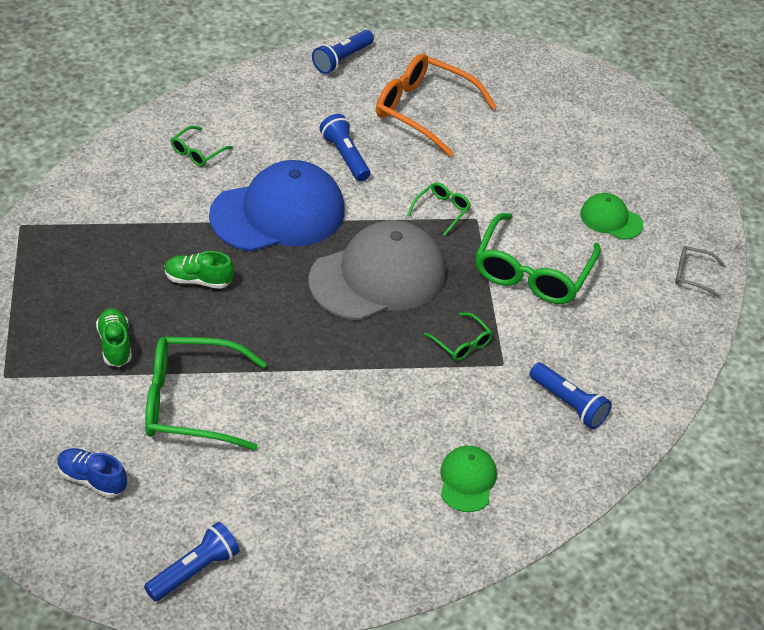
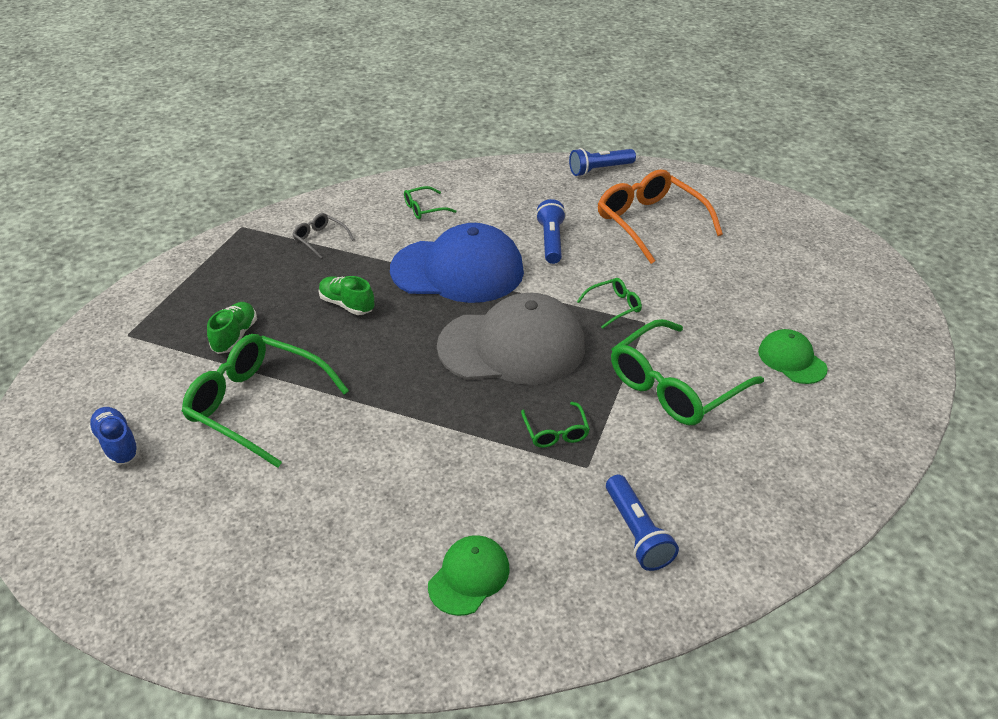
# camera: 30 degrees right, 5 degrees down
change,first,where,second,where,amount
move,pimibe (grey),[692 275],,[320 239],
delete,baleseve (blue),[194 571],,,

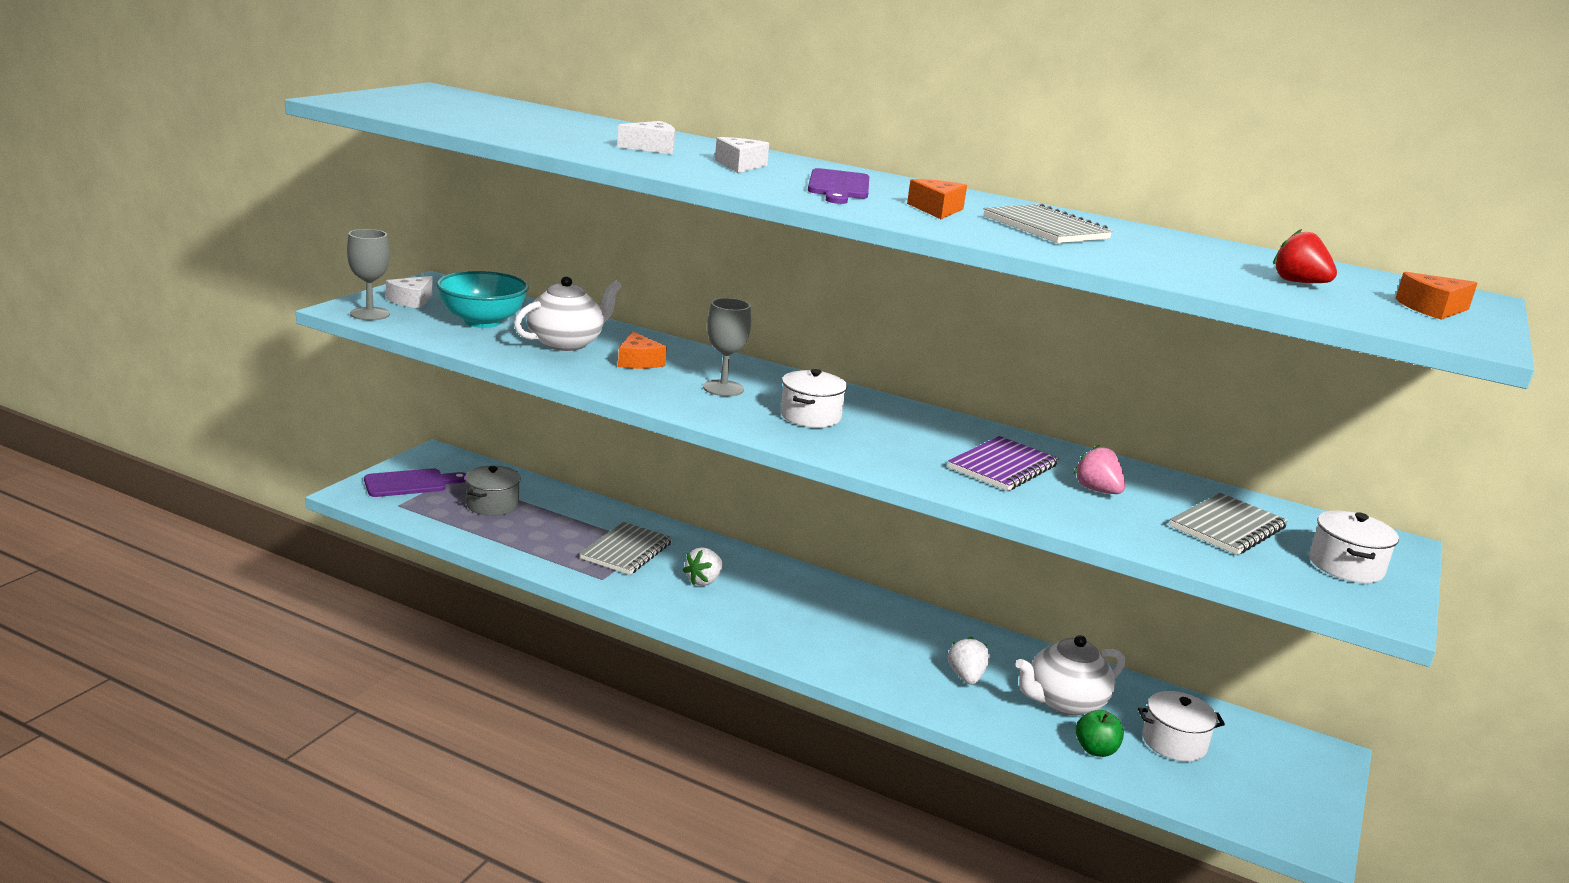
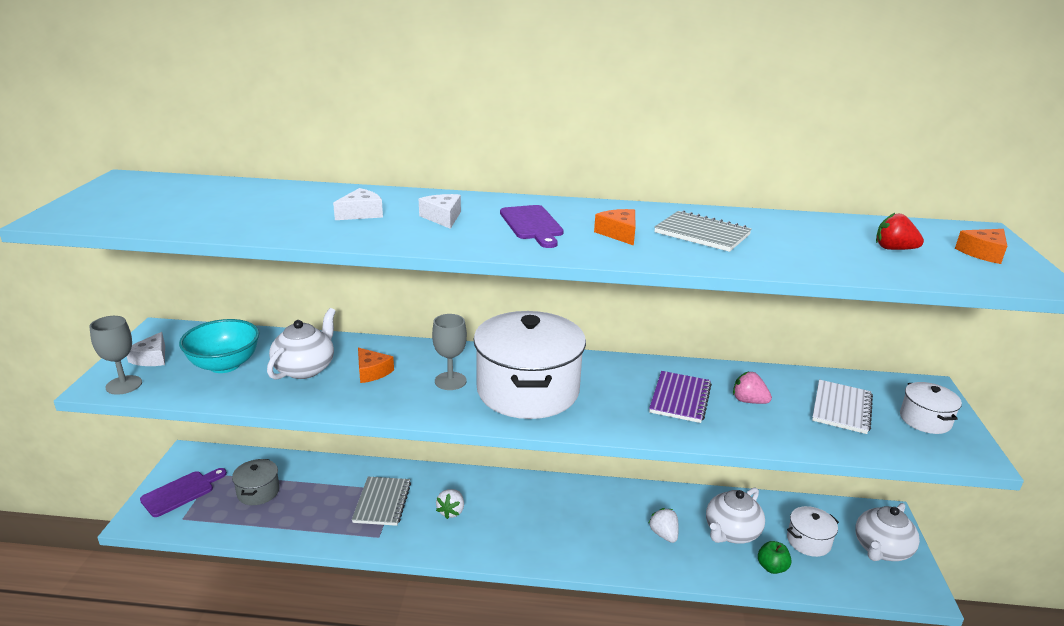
# camera: 20 degrees left, 5 degrees up
change,first,where,second,where,amount
resize,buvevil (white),[810 416],,[528 390],x2.20
recolor,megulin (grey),[1227 527],megulin (white),[841 408],
insert,,,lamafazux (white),[881 549],

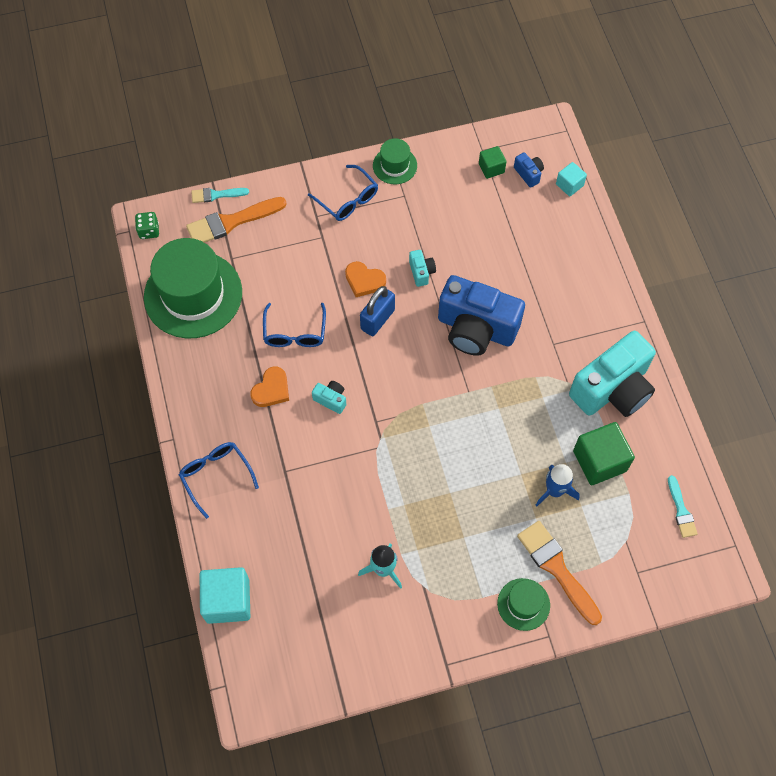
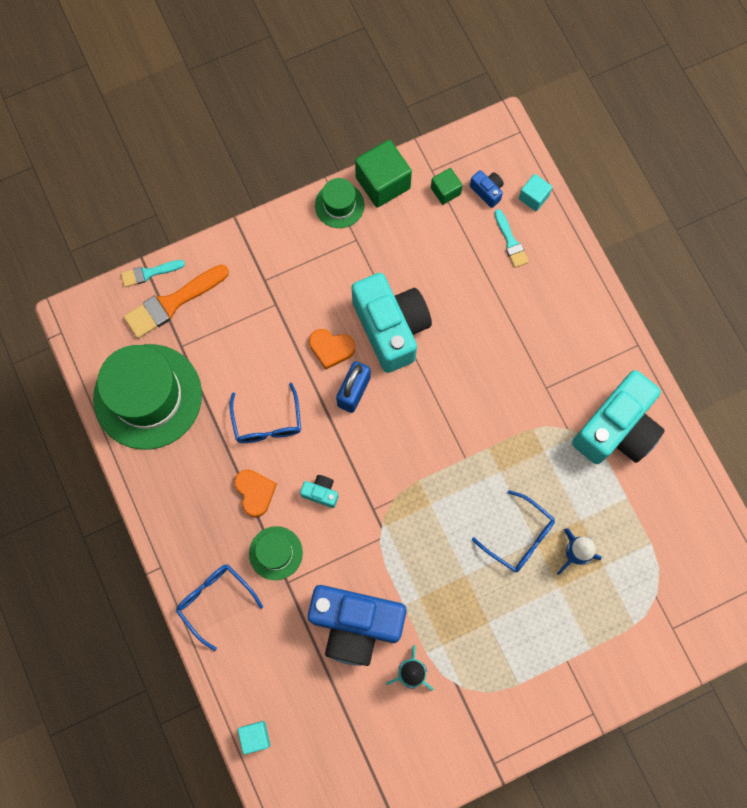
# camera: 10 degrees left, 10 degrees up
change,first,where,second,where,amount
move,pimibe (blue),[348 200],,[519 537],
delete,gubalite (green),[149 231],,,
resize,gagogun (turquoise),[421 272],,[391 328],x2.47
move,gagogun (blue),[476 329],,[355 624],
rotate,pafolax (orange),[271 389],,[255 492],45 degrees counterclockwise
move,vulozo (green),[599 461],,[383 183],
move,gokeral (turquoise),[681 510],,[510 242],
delete,gokeral (orange),[557 568],,,
resize,vulozo (turquoise),[228 600],,[255 736],x0.55
move,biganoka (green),[523 604],,[275 553],

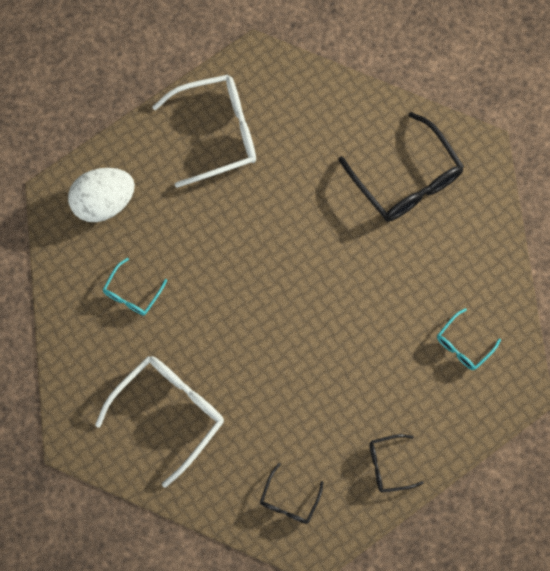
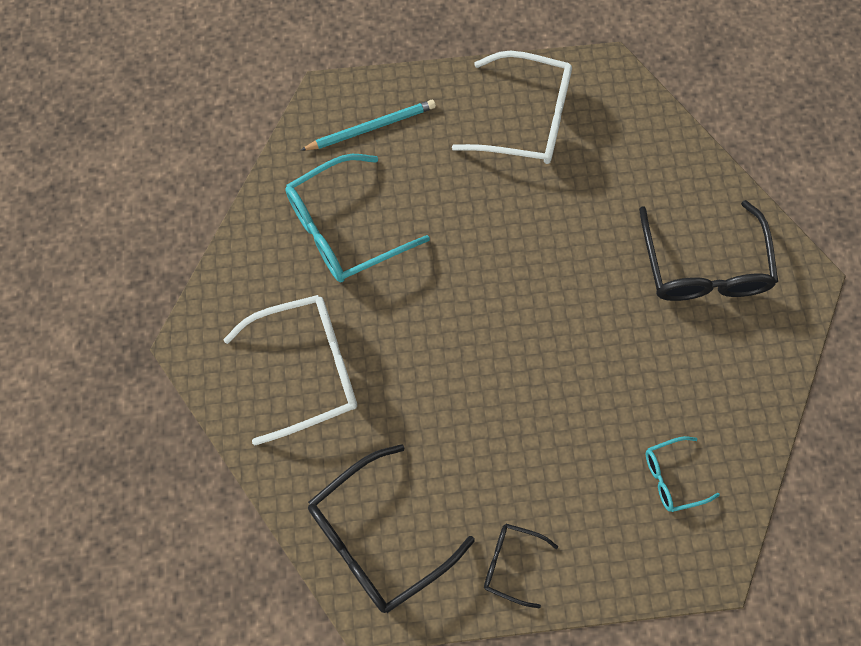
# camera: 30 degrees right, 5 degrees down
change,first,where,second,where,amount
replace,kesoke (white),[104 202],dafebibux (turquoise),[371 127],
resize,pimibe (turquoise),[132 293],,[344 229],x1.95
resize,pimibe (black),[289 500],,[378 537],x1.95

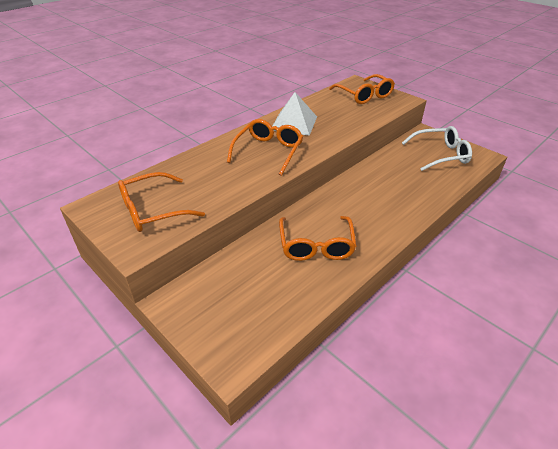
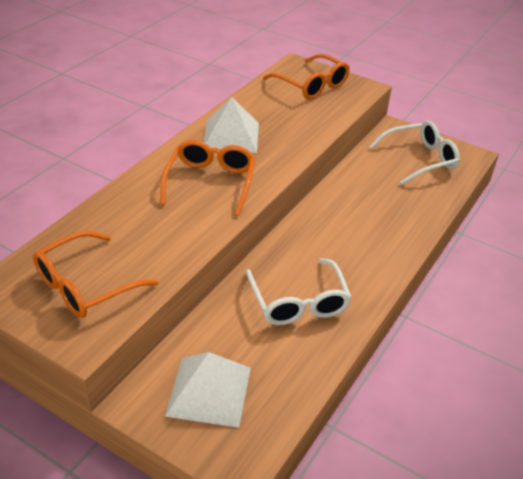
# camera: 15 degrees left, 0 degrees up
change,first,where,second,where,amount
recolor,pimibe (orange),[316 246],pimibe (white),[298 302],
insert,,,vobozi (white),[209 391],

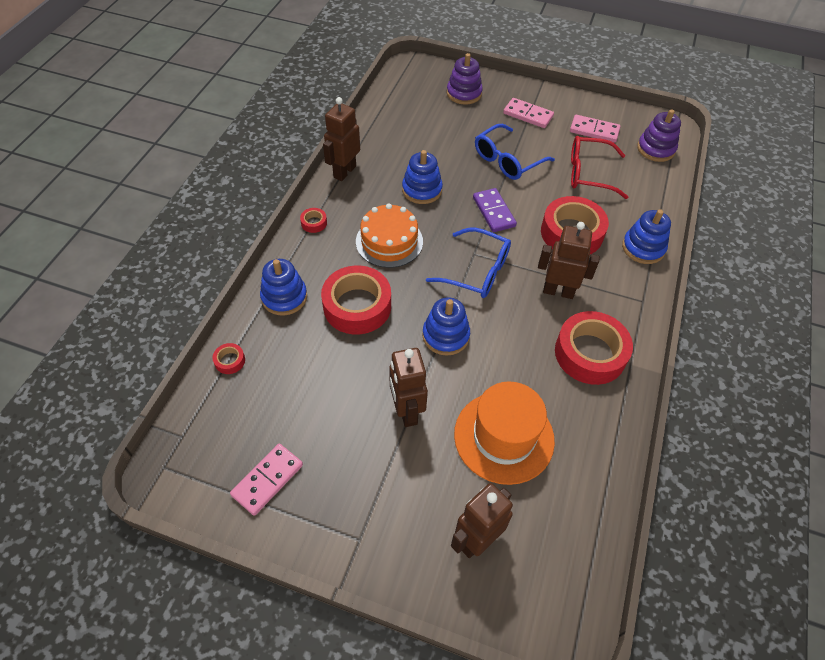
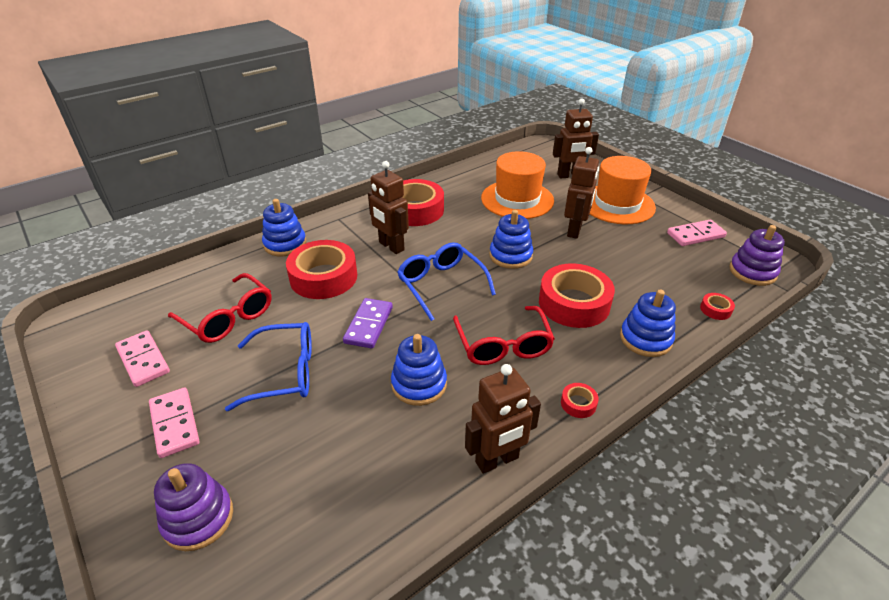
# camera: 145 degrees left, 15 degrees down
change,first,where,second,where,amount
move,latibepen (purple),[656 149],,[752 272],
replace,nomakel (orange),[389 241],pimibe (red),[503 344],
insert,,,biganoka (orange),[617 204],

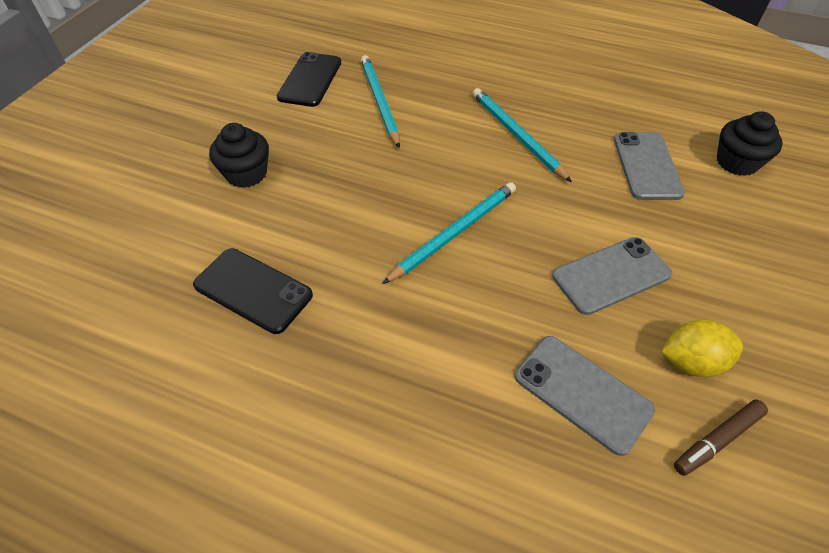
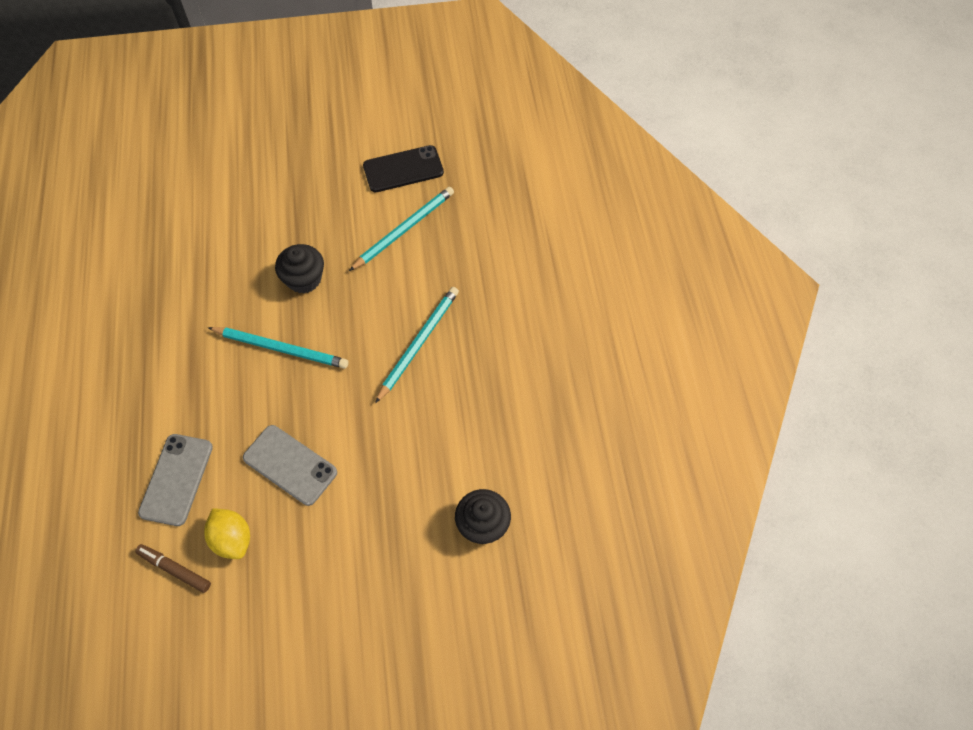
# camera: 60 degrees right, 10 degrees up
change,first,where,second,where,amount
move,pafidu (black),[246 174],,[304 279],
delete,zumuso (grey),[647 166],,,
delete,zumuso (black),[253 290],,,

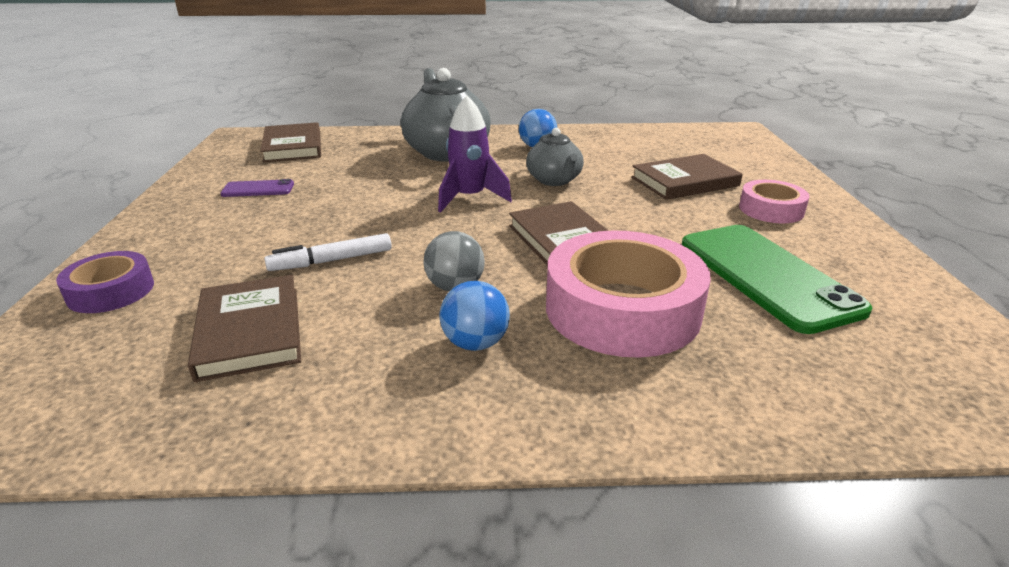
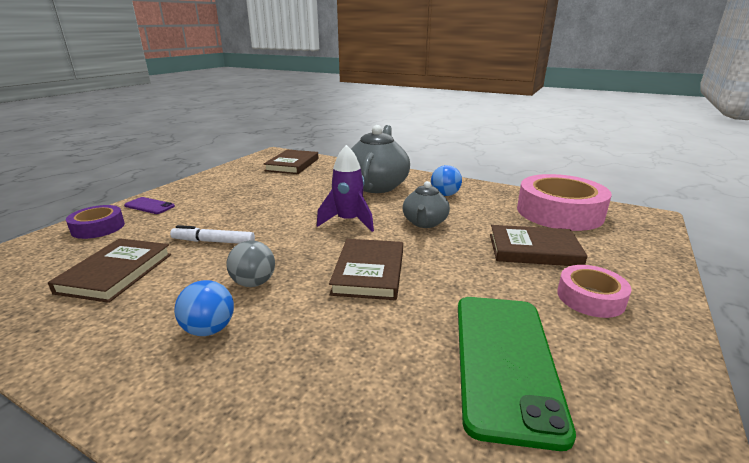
# camera: 30 degrees right, 5 degrees down
change,first,where,second,where,amount
move,zumuso (purple),[258 189],,[149 206],
move,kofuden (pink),[622 309],,[559 212],

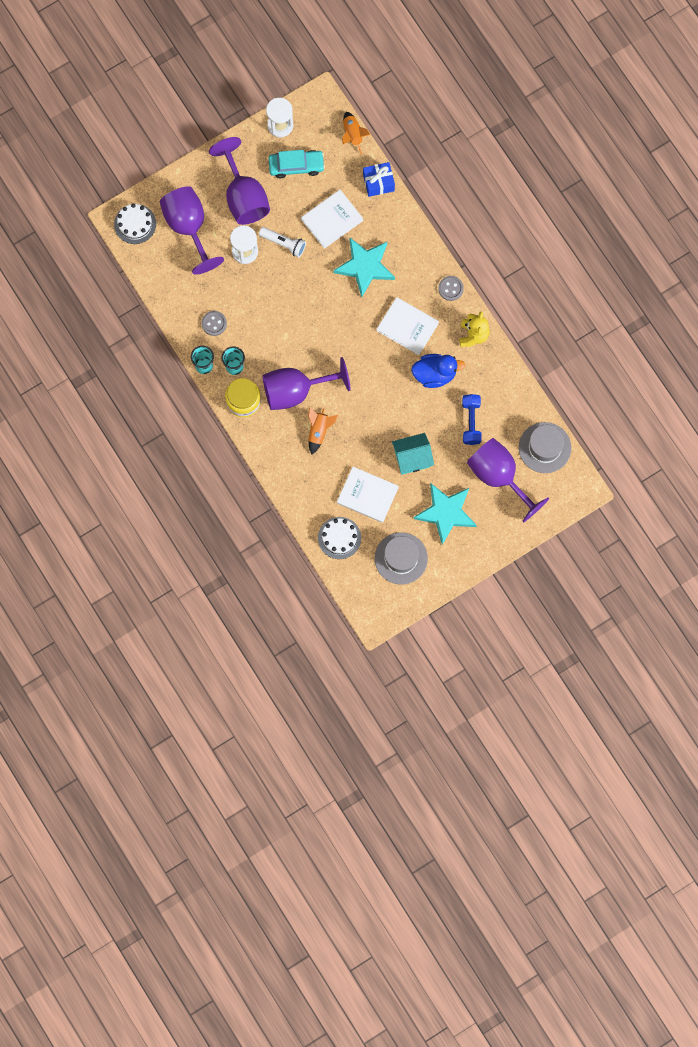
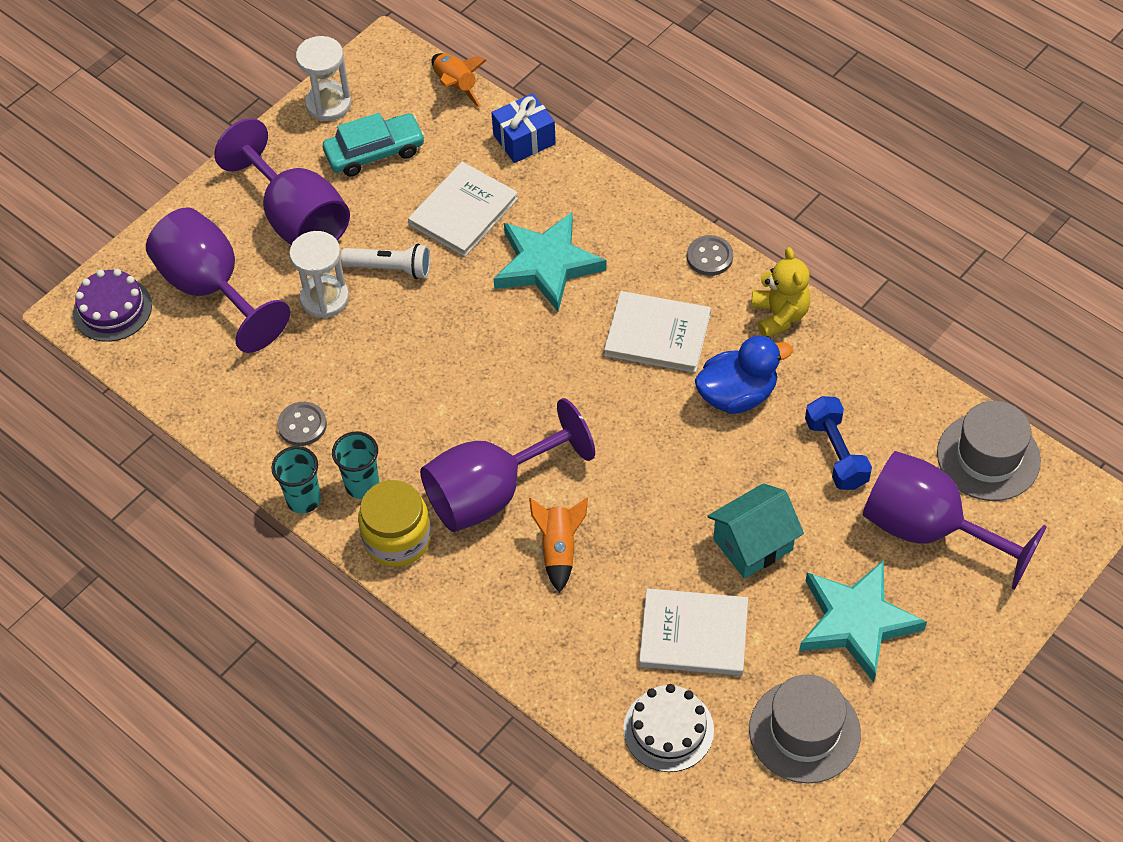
# camera: 15 degrees left, 20 degrees down
change,first,where,second,where,amount
recolor,nomakel (white),[135 224],nomakel (purple),[112 309],

